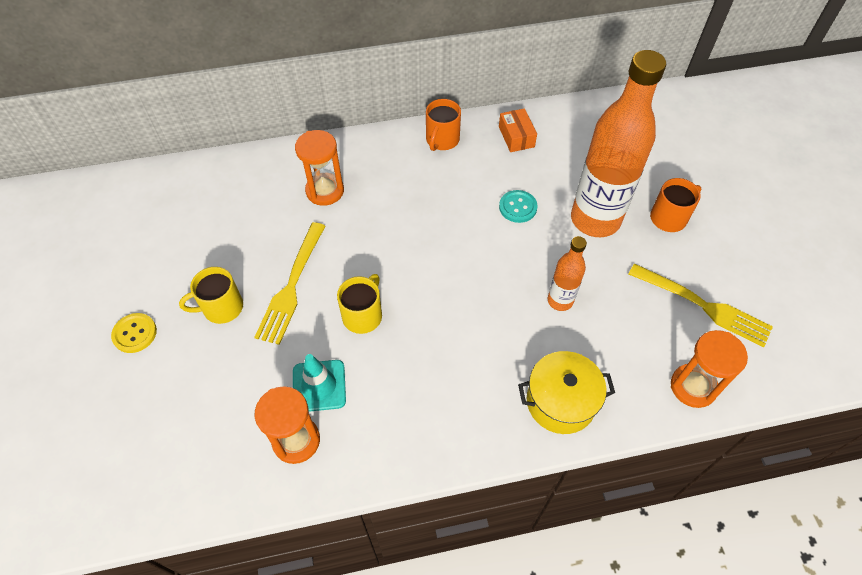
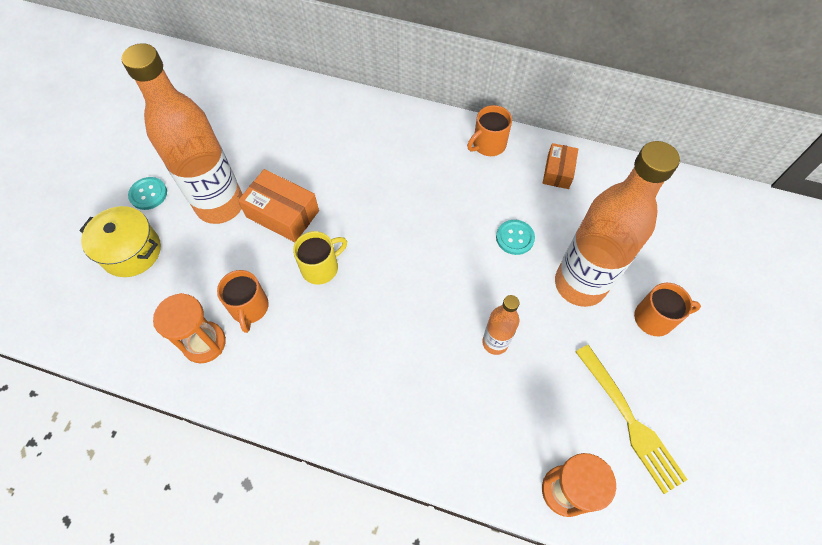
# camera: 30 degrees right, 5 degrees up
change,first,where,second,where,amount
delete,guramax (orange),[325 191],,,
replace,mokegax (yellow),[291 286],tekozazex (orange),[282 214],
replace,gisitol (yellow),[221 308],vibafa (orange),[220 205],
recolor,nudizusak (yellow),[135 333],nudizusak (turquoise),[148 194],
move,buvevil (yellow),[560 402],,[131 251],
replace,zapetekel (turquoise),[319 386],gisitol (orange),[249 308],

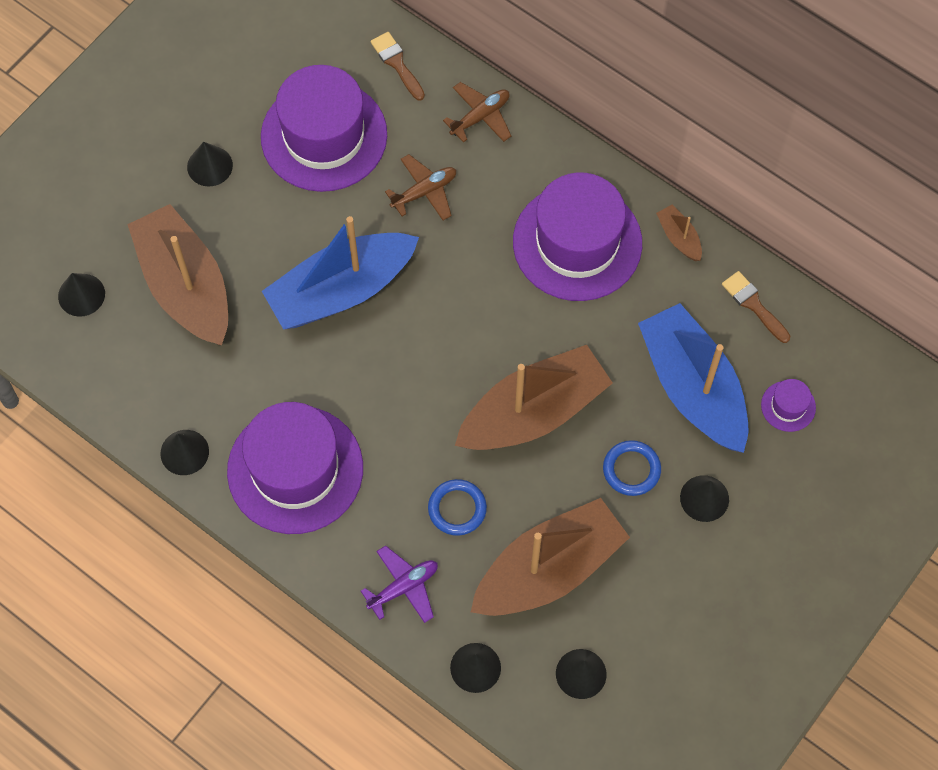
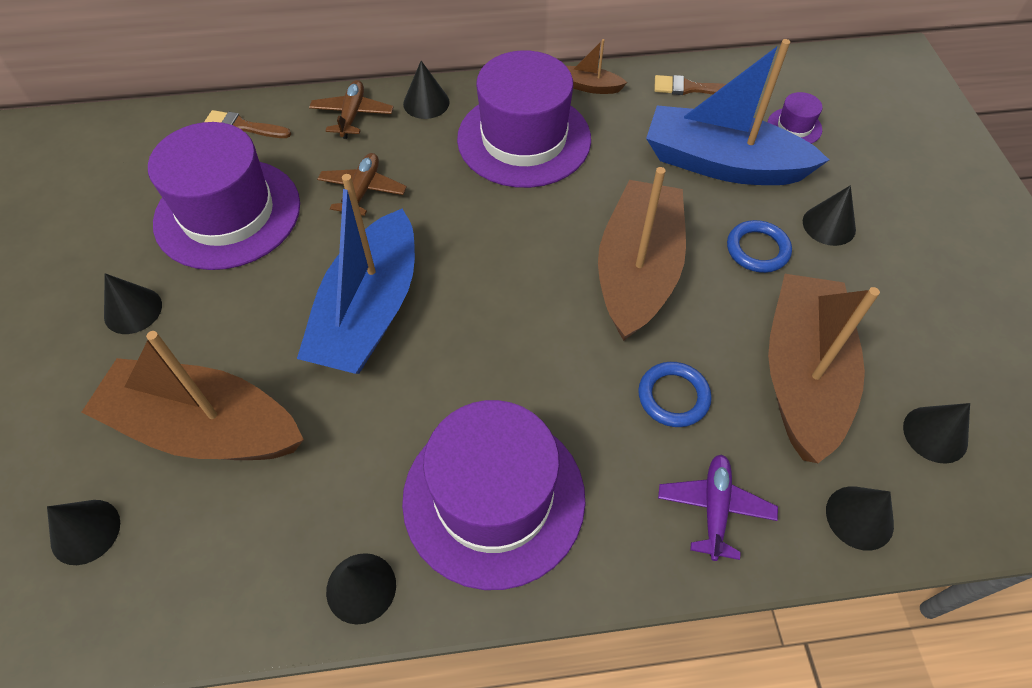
# camera: 45 degrees left, 10 degrees down
change,first,where,second,where,amount
insert,,,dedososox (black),[426 103],

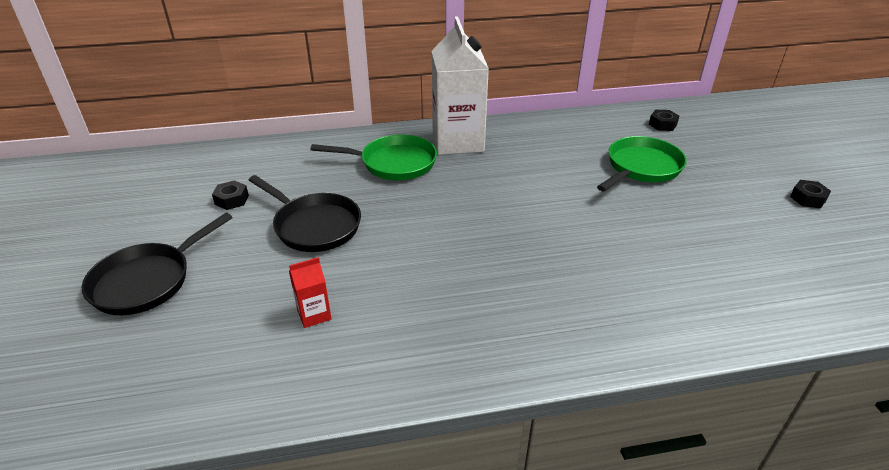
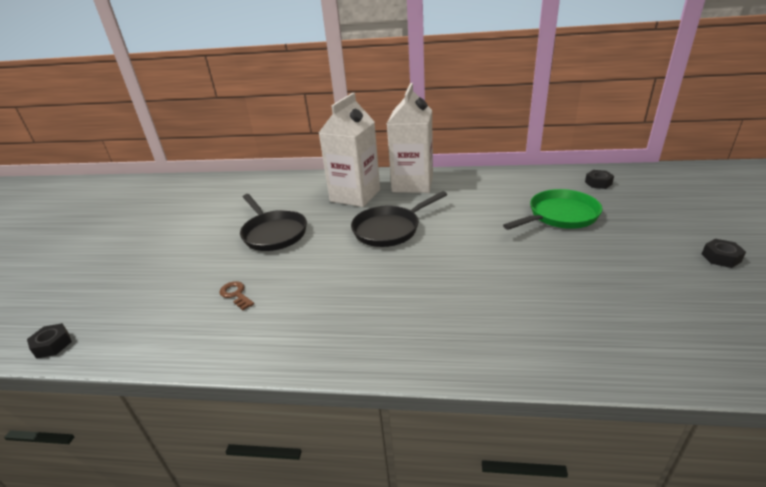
# camera: 20 degrees right, 5 degrees down
change,first,where,second,where,amount
replace,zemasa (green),[393 163],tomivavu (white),[355 195],
move,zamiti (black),[232 200],,[53 345],
move,zemasa (black),[147 281],,[389 229],
replace,tomivavu (red),[314 314],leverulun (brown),[236 294],

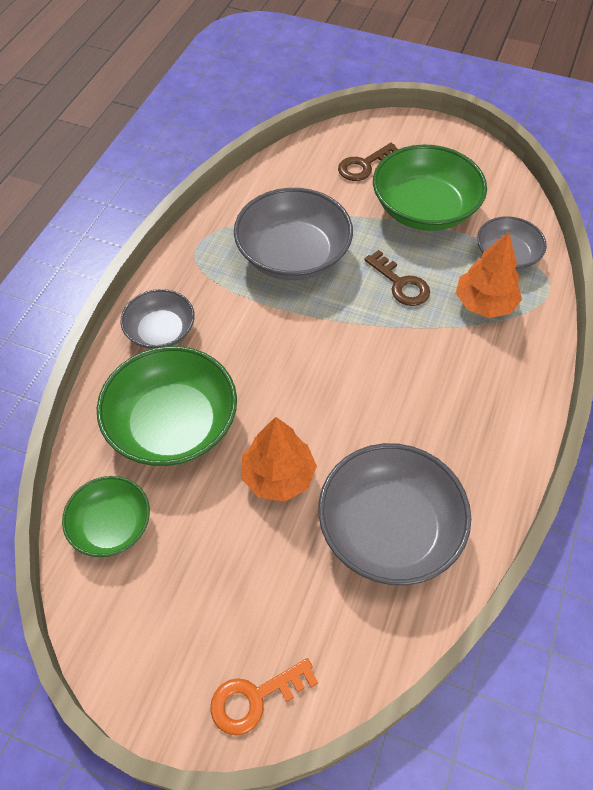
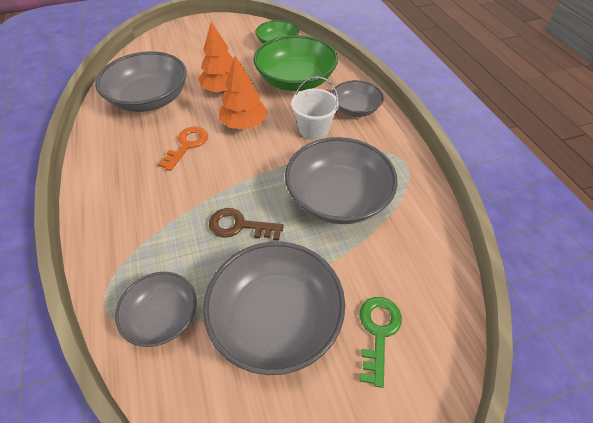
# camera: 140 degrees right, 5 degrees down
change,first,where,second,where,amount
recolor,leverulun (brown),[364 165],leverulun (green),[378 332],
recolor,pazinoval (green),[424 209],pazinoval (grey),[276 318],
move,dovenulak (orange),[484 303],,[244 124],
move,leverulun (orange),[254 698],,[187 145],
insert,,,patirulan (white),[313 129],

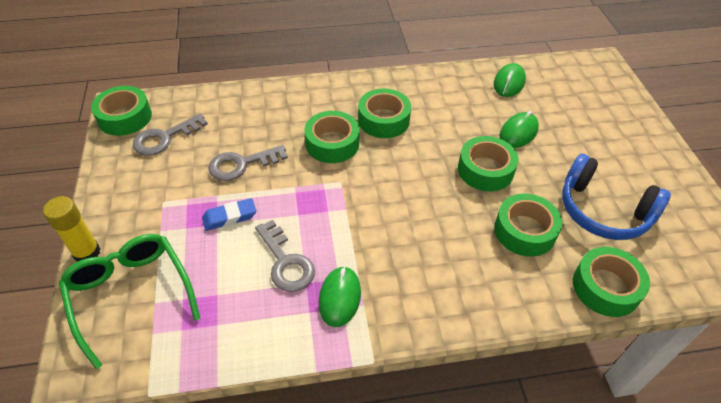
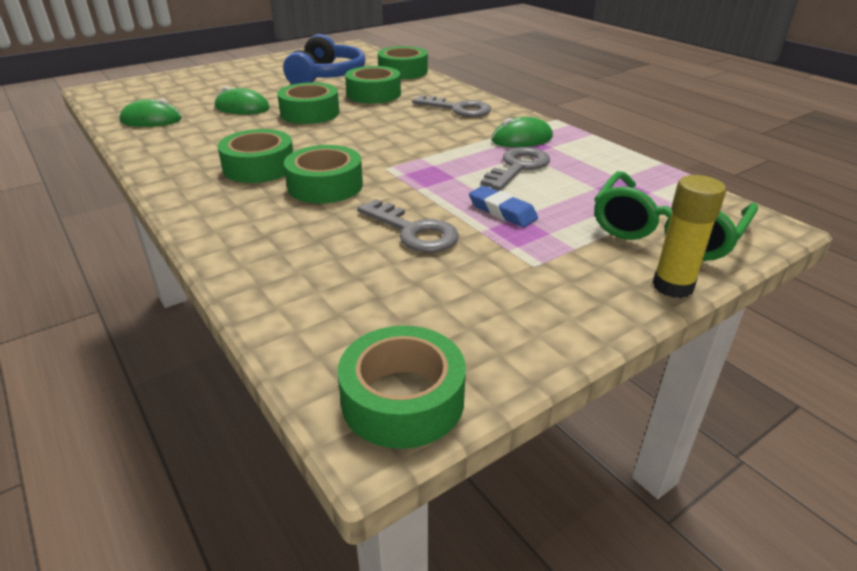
# camera: 115 degrees left, 15 degrees down
change,first,where,second,where,amount
move,leverulun (grey),[164 138],,[458 109],

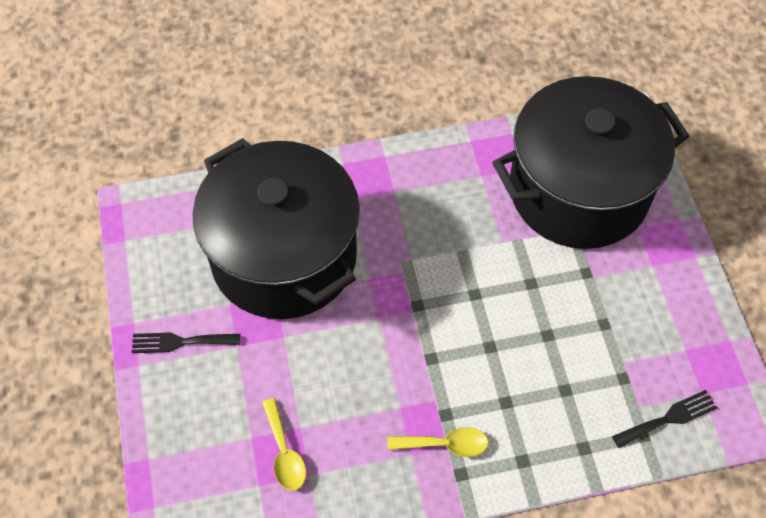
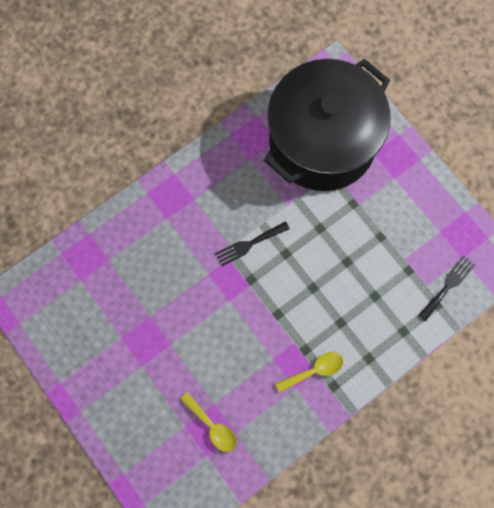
# camera: 25 degrees left, 15 degrees up
change,first,where,second,where,amount
delete,buvevil (black),[284 256],,,
move,mokegax (black),[180 342],,[249 244],

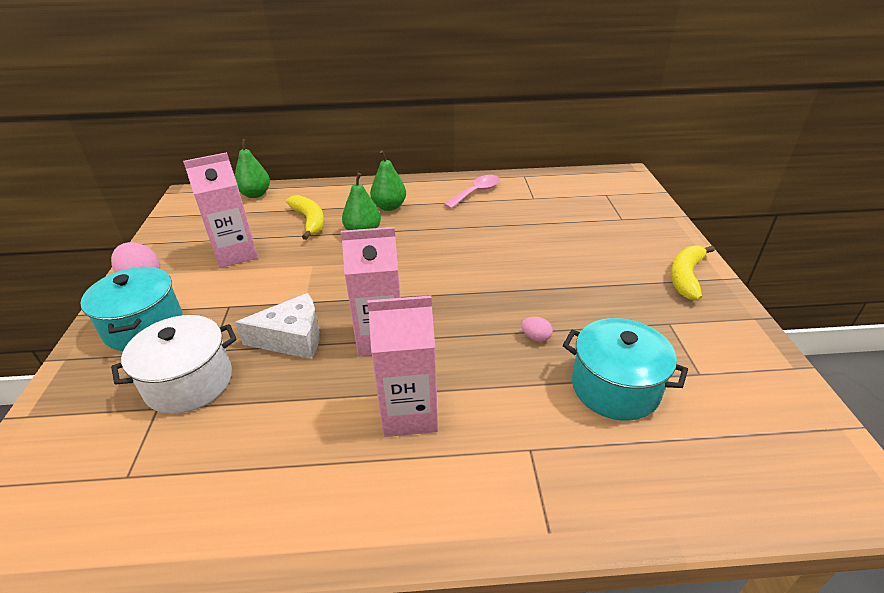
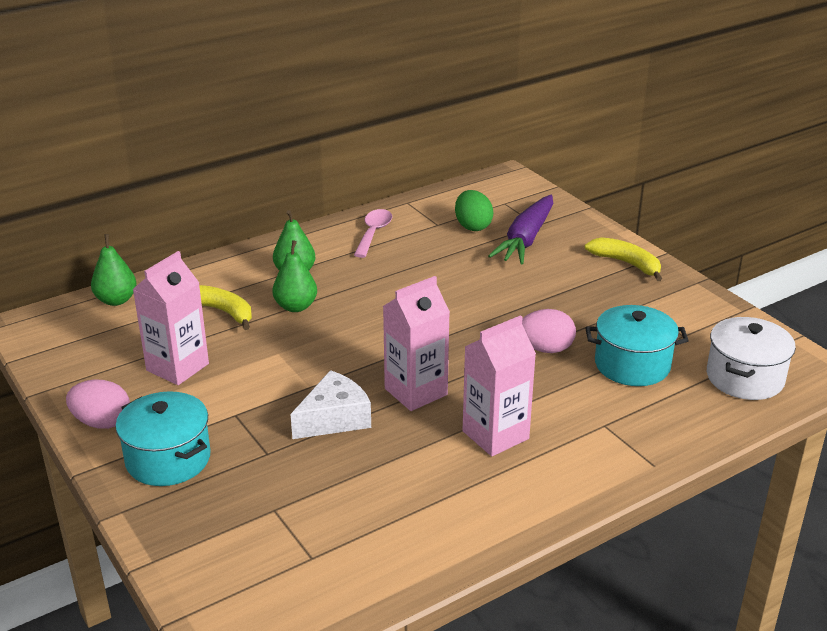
# camera: 30 degrees left, 5 degrees down
change,first,where,second,where,amount
rotate,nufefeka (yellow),[686 277],,[627 264],135 degrees clockwise
move,buvevil (white),[189 382],,[745 378],
resize,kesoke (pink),[535 337],,[545 349],x1.95
insert,,,kesoke (green),[472 226],
insert,,,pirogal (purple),[525 240],

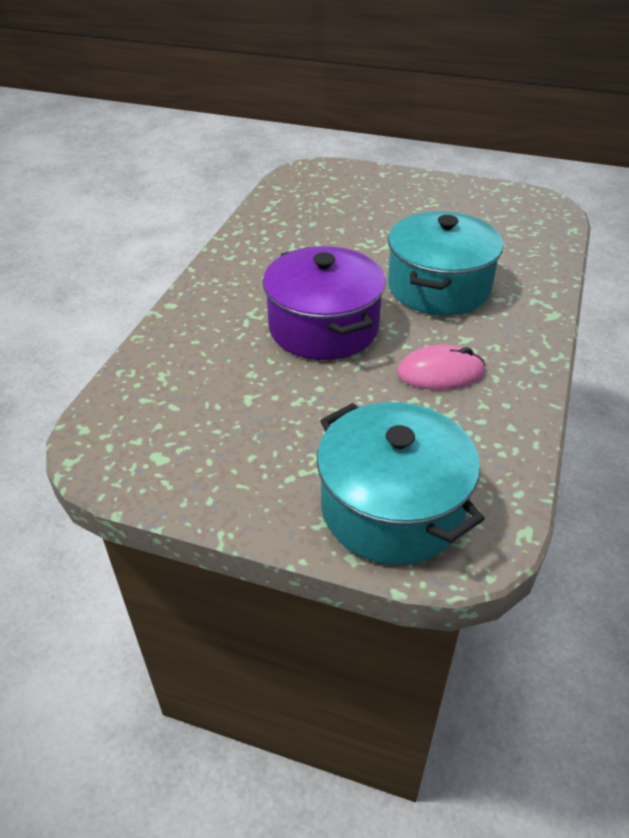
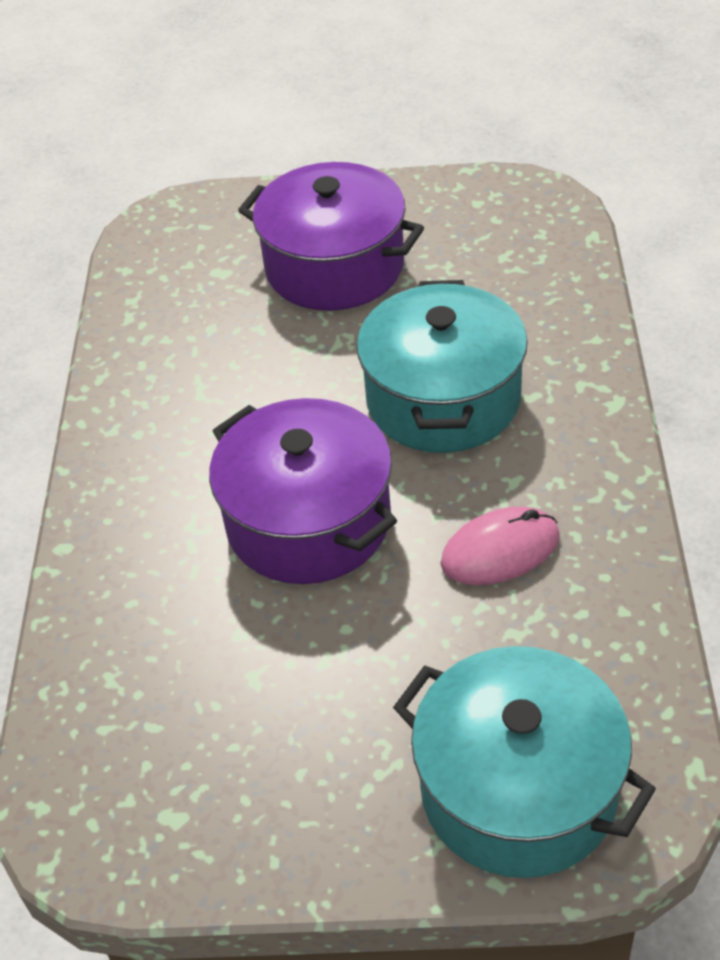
# camera: 15 degrees left, 5 degrees up
change,first,where,second,where,amount
insert,,,buvevil (purple),[334 266],

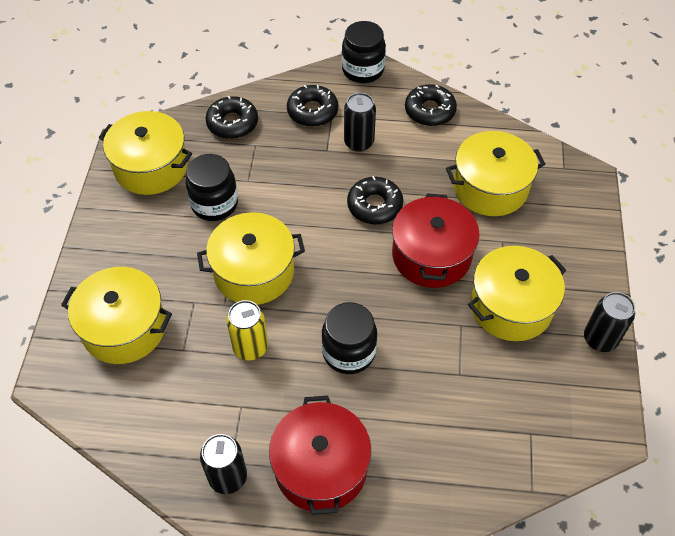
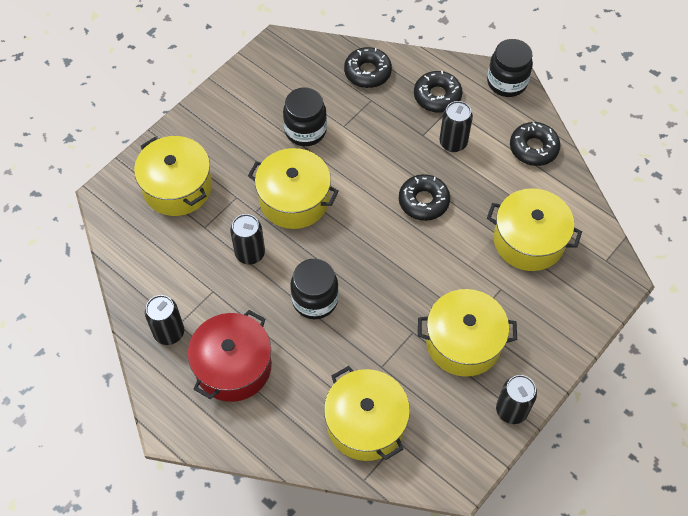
# camera: 35 degrees right, 5 degrees up
change,first,where,second,where,amount
move,buvevil (yellow),[151 167],,[366 423],
delete,buvevil (red),[431 255],,,
recolor,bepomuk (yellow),[250 347],bepomuk (black),[250 253],

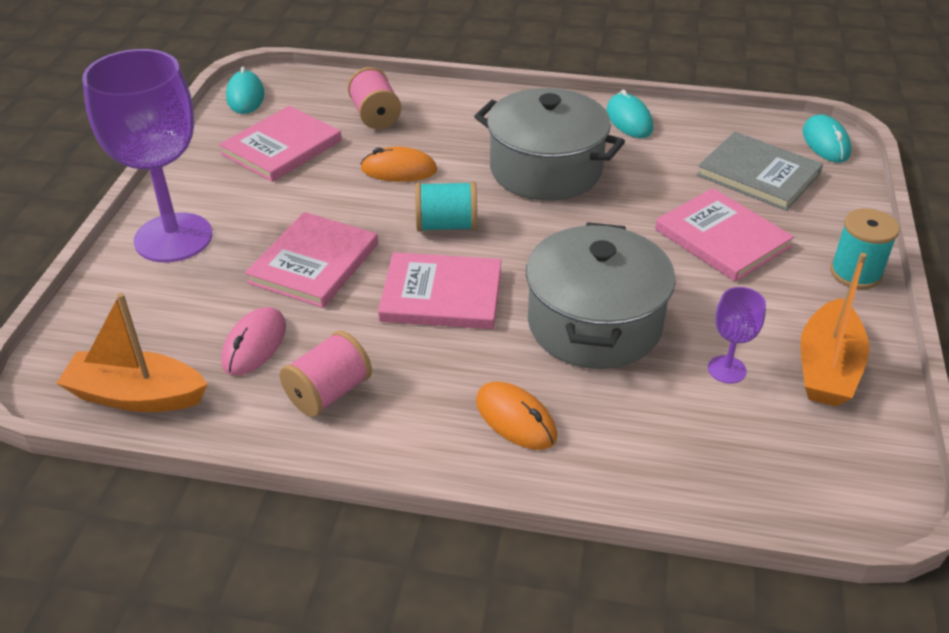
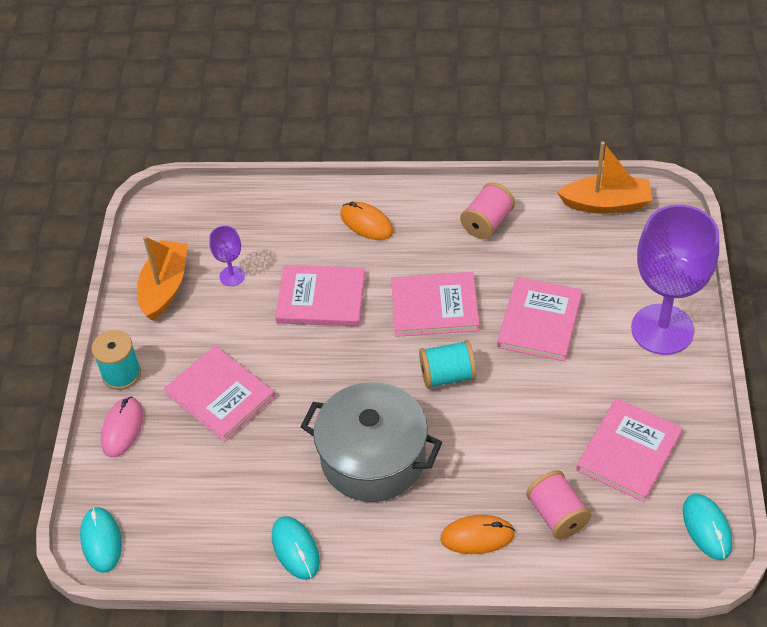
# camera: 175 degrees right, 10 degrees up
change,first,where,second,where,amount
delete,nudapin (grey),[758 174],,,
move,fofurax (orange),[399 170],,[477 536],
replace,buvevil (grey),[594 324],nudapin (pink),[321 298],
move,fofurax (pink),[254 344],,[122 428],

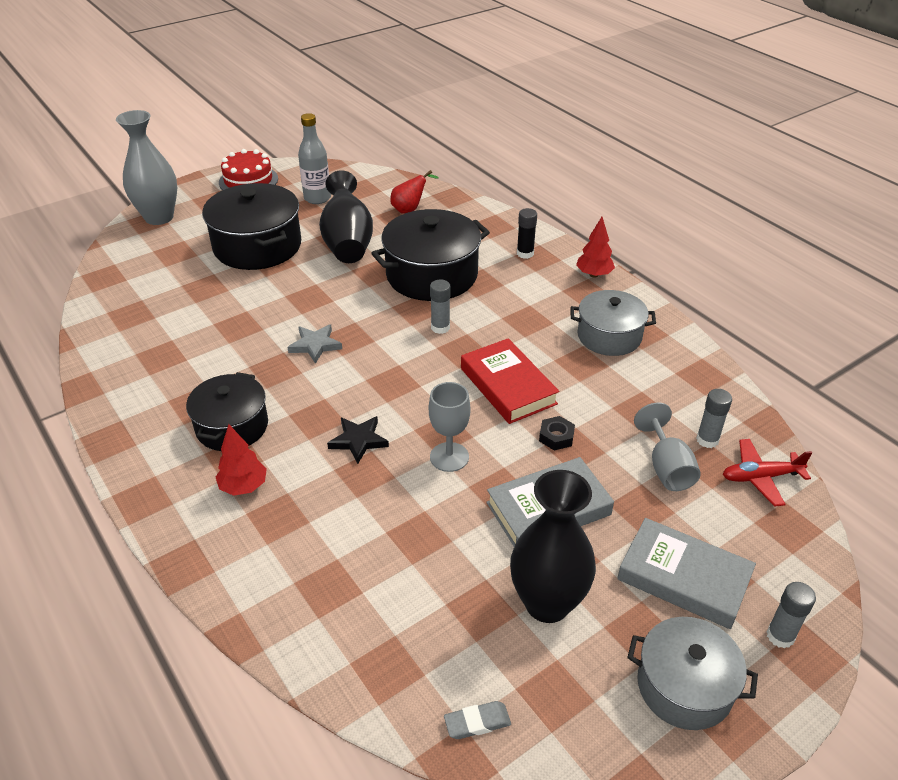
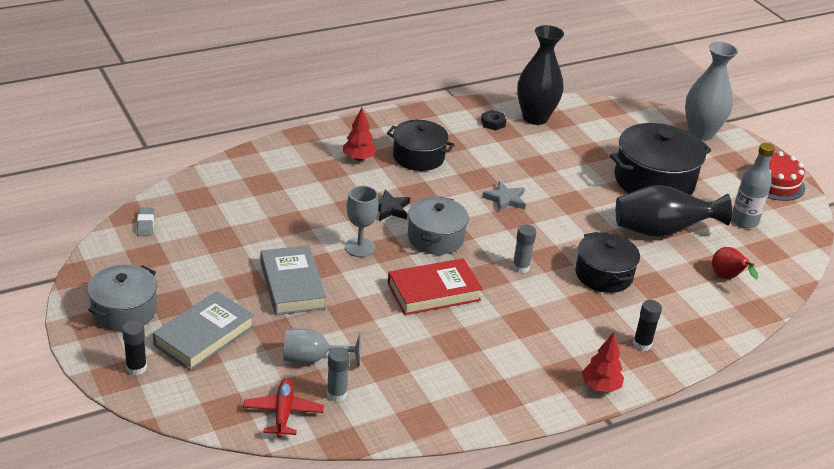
# camera: 95 degrees right, 5 degrees down
change,first,where,second,where,amount
resize,buvevil (black),[432 275],,[603 275],x0.64
move,buvevil (grey),[609 336],,[435 238],
move,zamiti (black),[556 437],,[493 123],
move,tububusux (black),[547 603],,[535 118],
recolor,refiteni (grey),[780 636],refiteni (black),[136 368],

